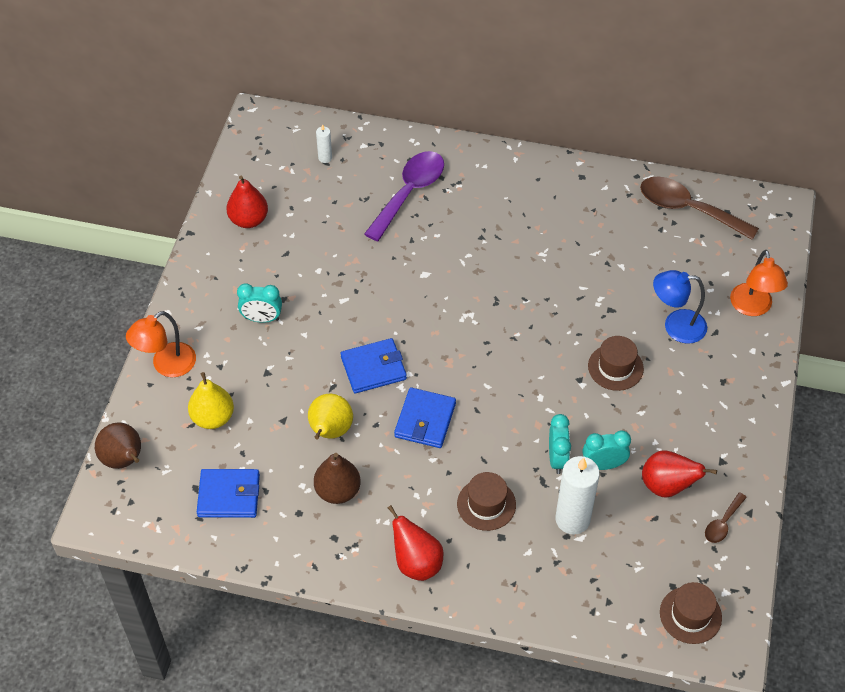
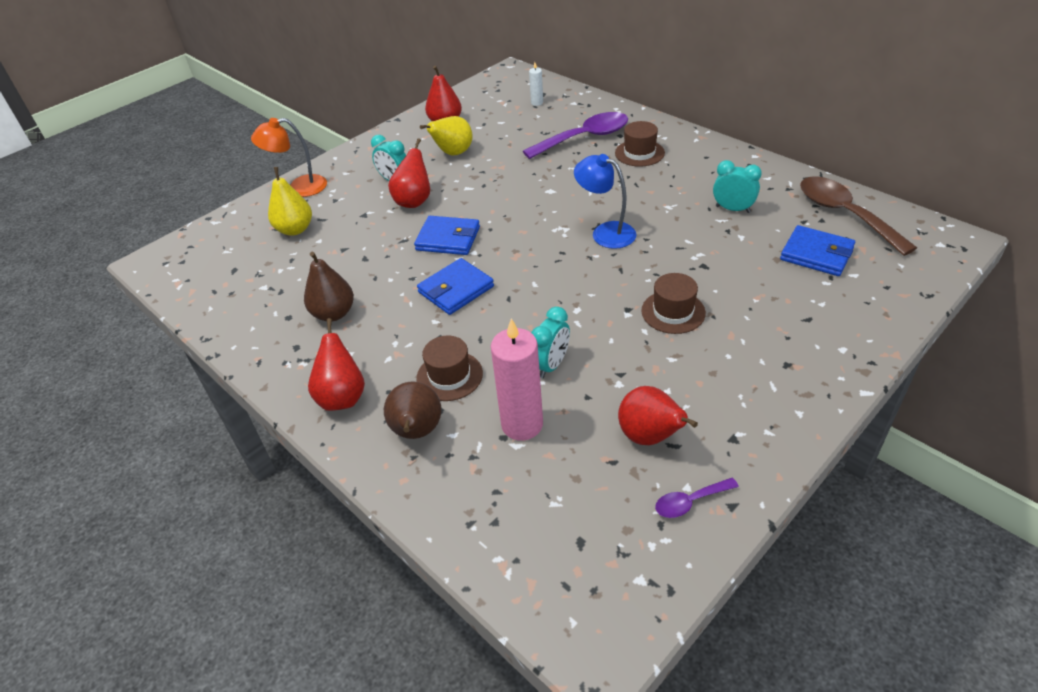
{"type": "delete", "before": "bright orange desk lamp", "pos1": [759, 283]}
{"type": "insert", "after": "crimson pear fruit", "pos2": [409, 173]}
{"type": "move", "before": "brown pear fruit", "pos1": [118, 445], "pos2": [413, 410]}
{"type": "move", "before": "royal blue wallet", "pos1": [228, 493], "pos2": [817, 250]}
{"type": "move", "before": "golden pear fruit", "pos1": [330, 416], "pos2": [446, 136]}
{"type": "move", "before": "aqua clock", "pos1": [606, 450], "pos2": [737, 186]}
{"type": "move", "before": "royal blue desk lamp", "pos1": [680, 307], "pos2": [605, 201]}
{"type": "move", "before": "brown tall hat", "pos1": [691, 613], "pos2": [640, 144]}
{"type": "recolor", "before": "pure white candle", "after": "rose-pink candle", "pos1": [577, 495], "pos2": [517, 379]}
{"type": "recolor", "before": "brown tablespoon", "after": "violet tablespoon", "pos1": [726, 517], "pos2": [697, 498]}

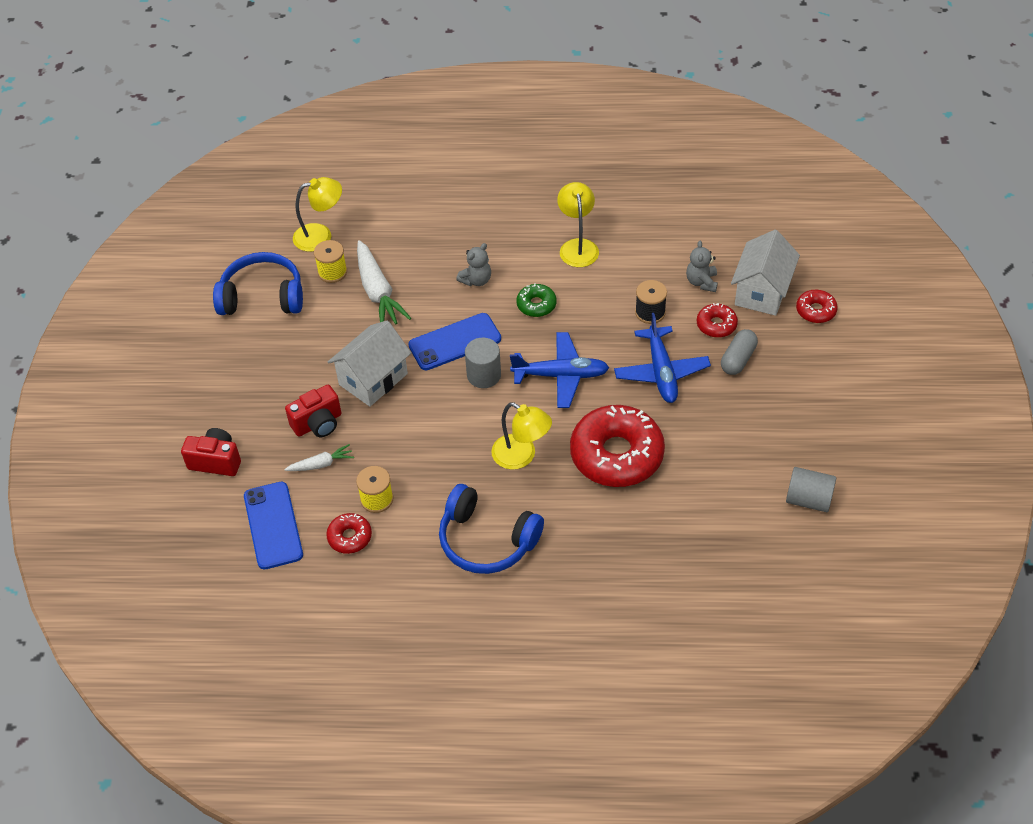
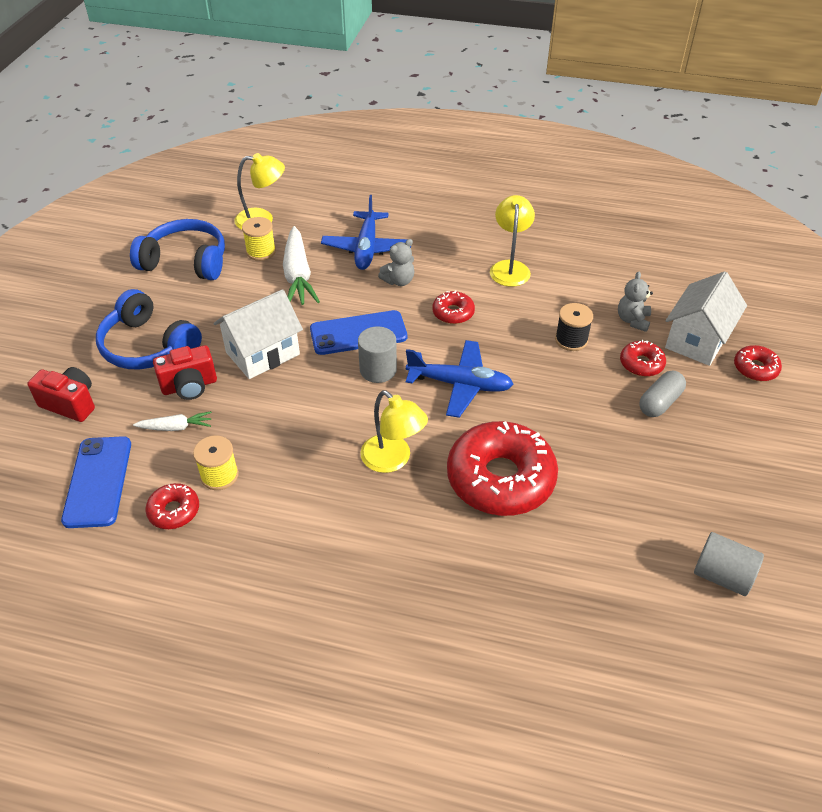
{"type": "move", "before": "royal blue headphones", "pos1": [491, 529], "pos2": [149, 329]}
{"type": "move", "before": "royal blue aeroplane", "pos1": [662, 358], "pos2": [366, 232]}
{"type": "recolor", "before": "emerald glazed donut", "after": "crimson glazed donut", "pos1": [536, 300], "pos2": [453, 307]}

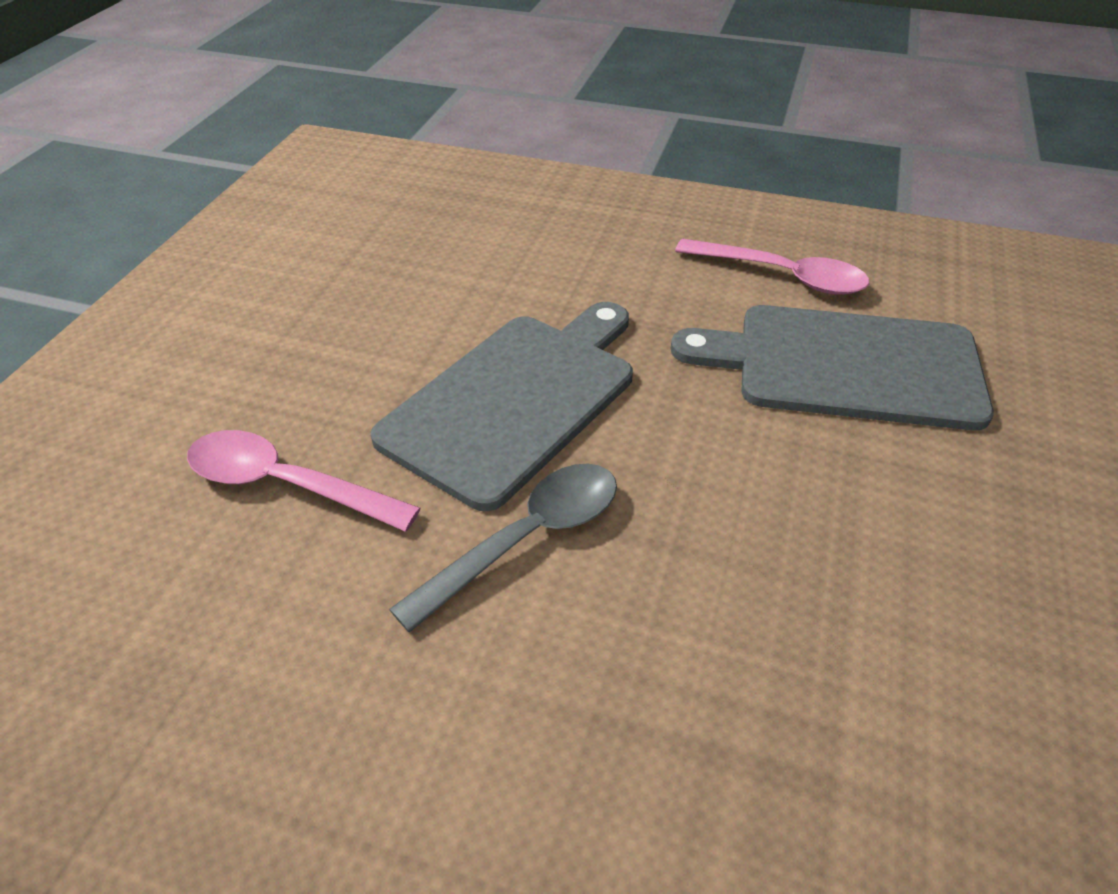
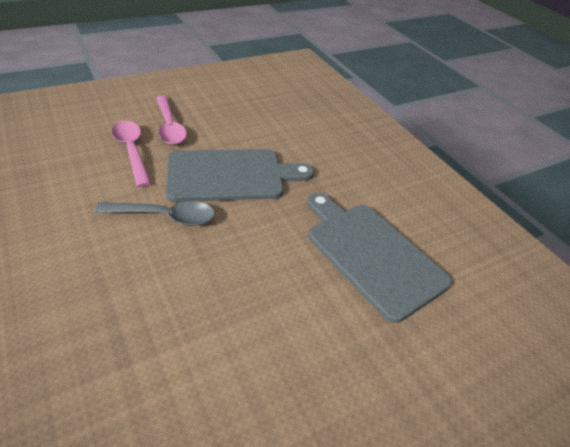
{"type": "move", "before": "rose-pink tablespoon", "pos1": [772, 267], "pos2": [171, 120]}

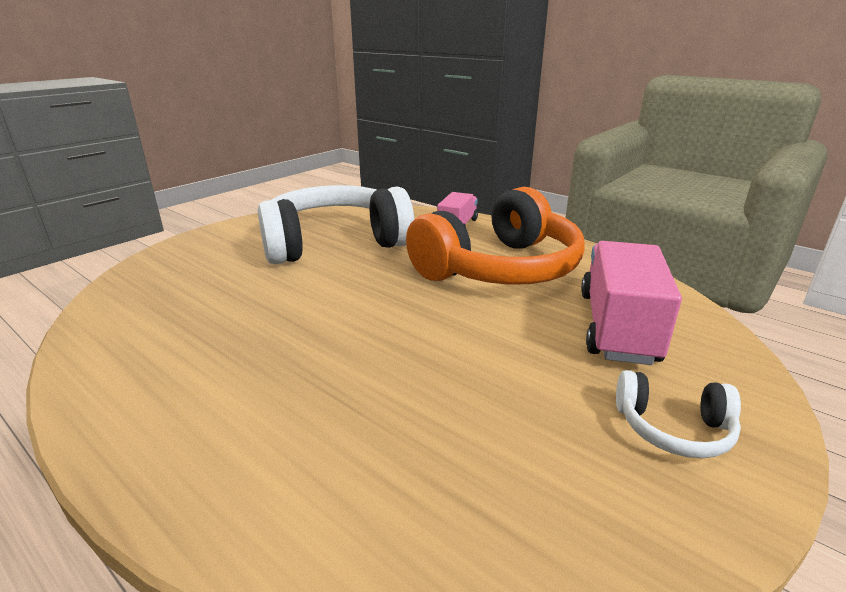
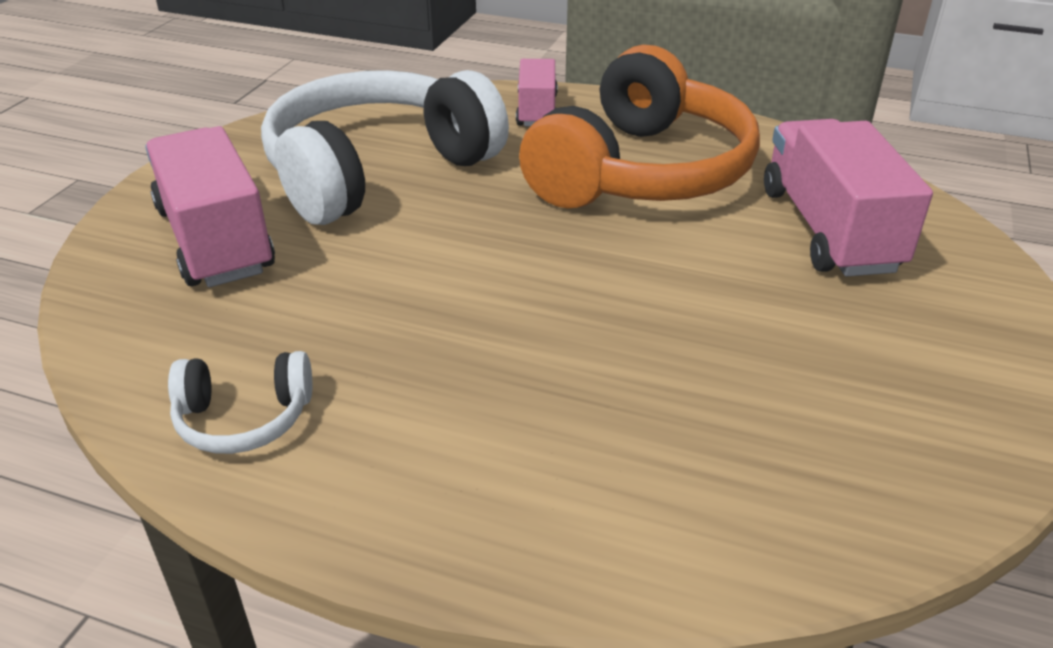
{"type": "insert", "after": "rose-pink toy truck", "pos2": [210, 206]}
{"type": "move", "before": "pure white headphones", "pos1": [678, 414], "pos2": [240, 402]}

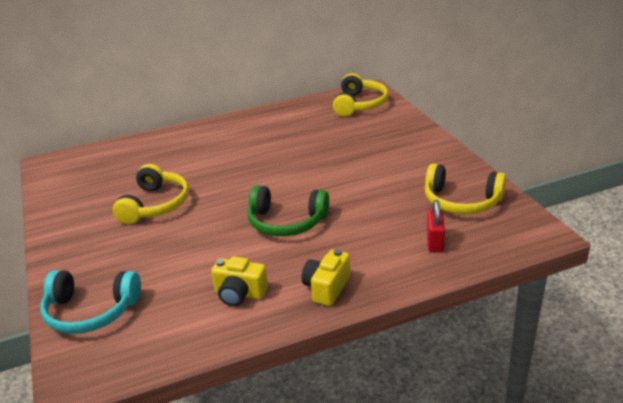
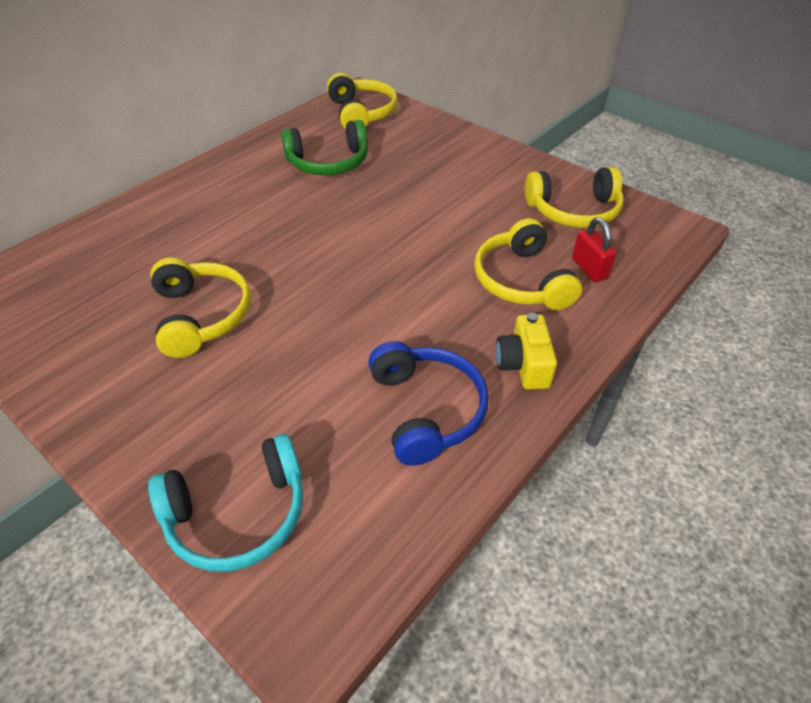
{"type": "insert", "after": "golden headphones", "pos2": [528, 264]}
{"type": "move", "before": "emerald headphones", "pos1": [288, 210], "pos2": [324, 147]}
{"type": "replace", "before": "golden compact camera", "after": "royal blue headphones", "pos1": [239, 281], "pos2": [428, 403]}

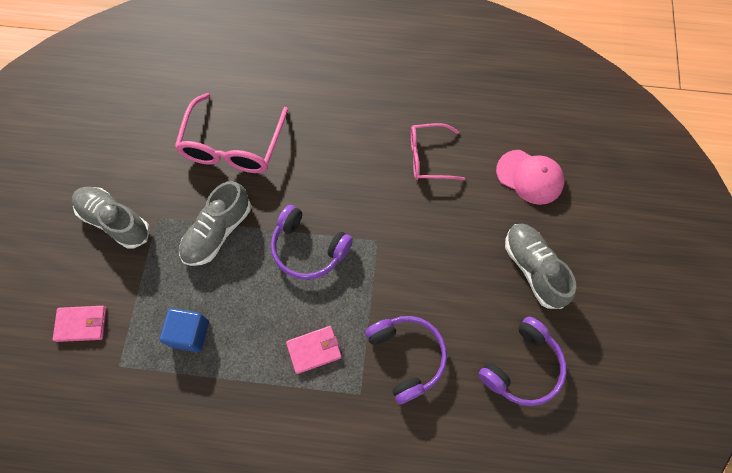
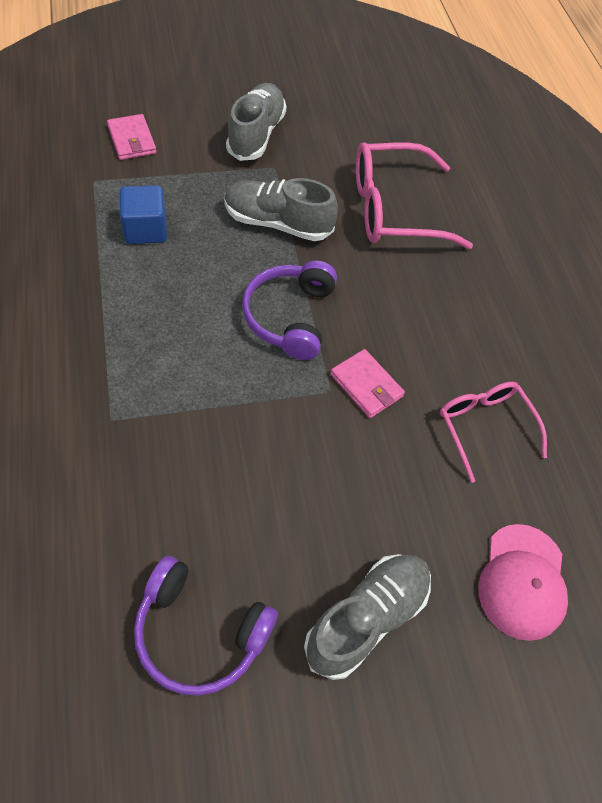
{"type": "delete", "before": "violet headphones", "pos1": [406, 360]}
{"type": "move", "before": "rose-pink wallet", "pos1": [314, 350], "pos2": [367, 383]}

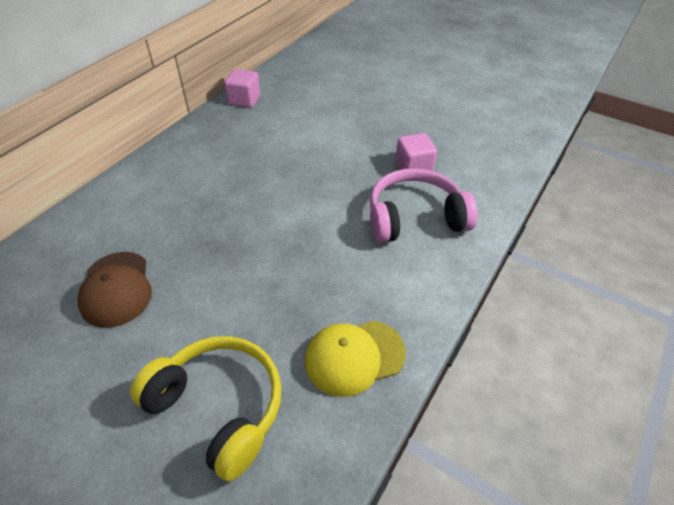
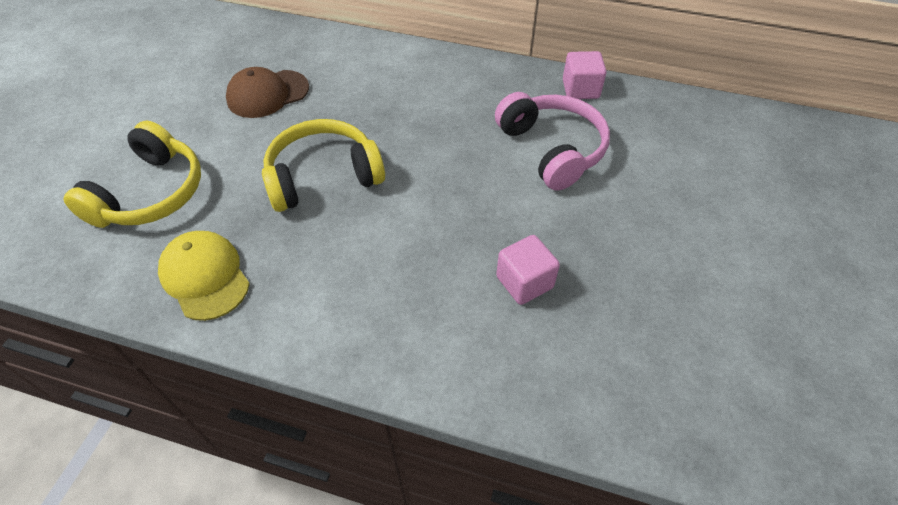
{"type": "insert", "after": "golden headphones", "pos2": [323, 165]}
{"type": "move", "before": "rose-pink headphones", "pos1": [423, 205], "pos2": [552, 141]}

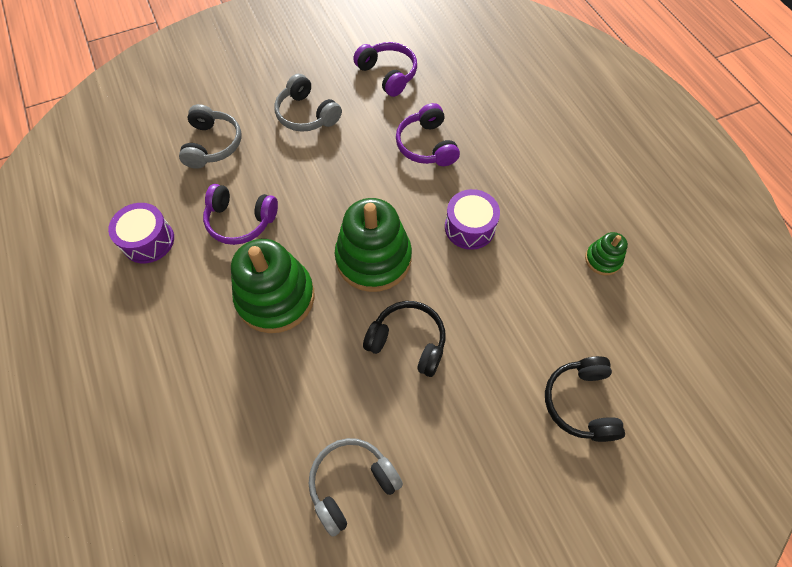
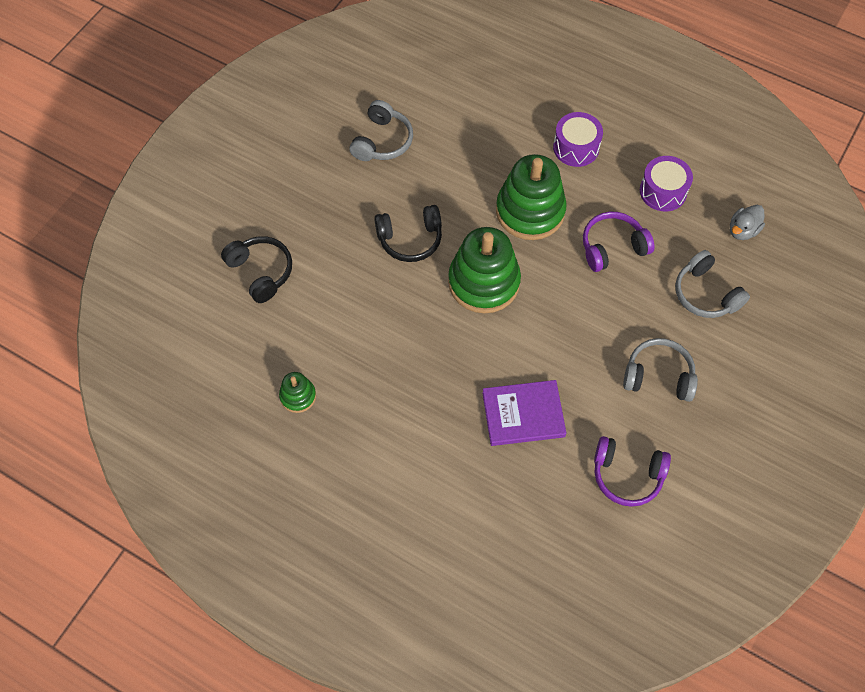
{"type": "insert", "after": "gray toy duck", "pos2": [747, 222]}
{"type": "move", "before": "violet snare drum", "pos1": [472, 219], "pos2": [578, 139]}
{"type": "replace", "before": "violet headphones", "after": "violet book", "pos1": [428, 134], "pos2": [524, 413]}

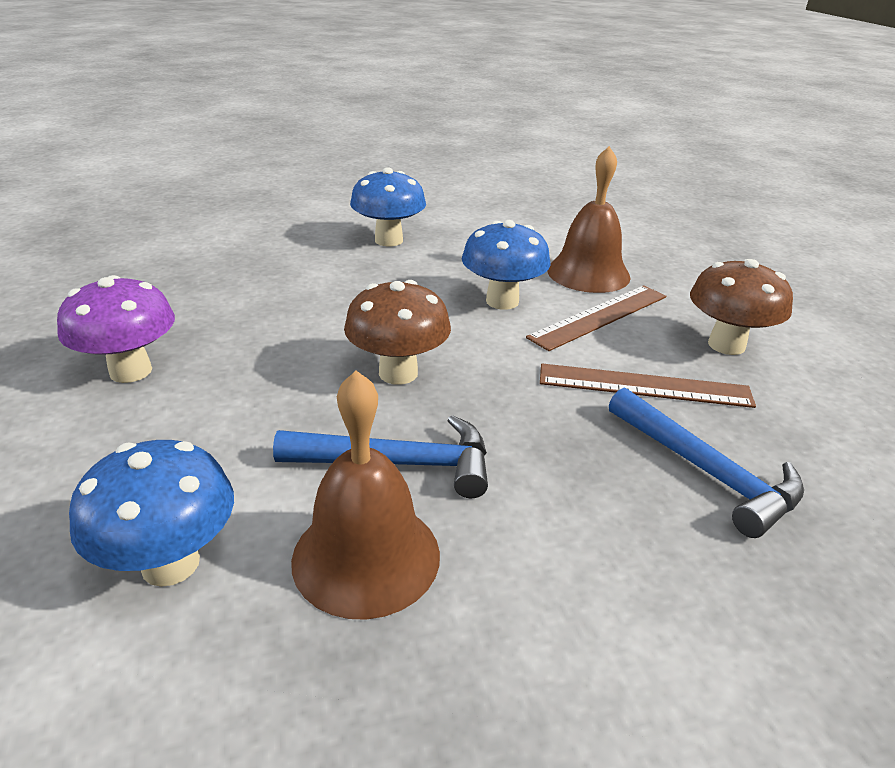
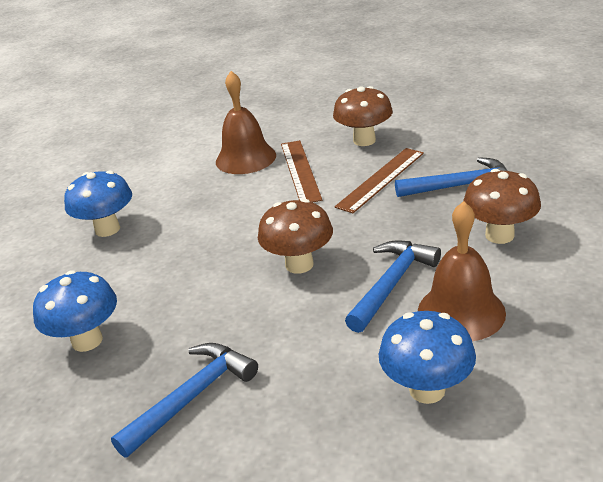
{"type": "insert", "after": "brown toadstool", "pos2": [502, 206]}
{"type": "move", "before": "royal blue toadstool", "pos1": [506, 265], "pos2": [75, 311]}
{"type": "replace", "before": "violet toadstool", "after": "royal blue hammer", "pos1": [116, 329], "pos2": [184, 400]}

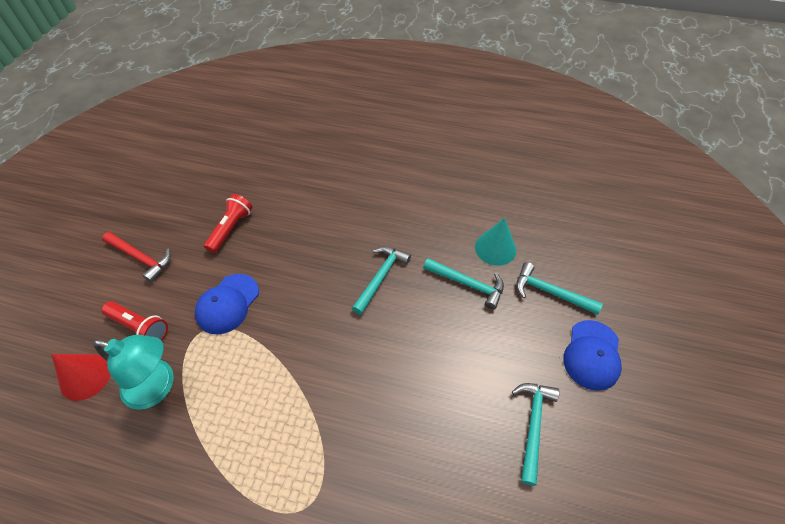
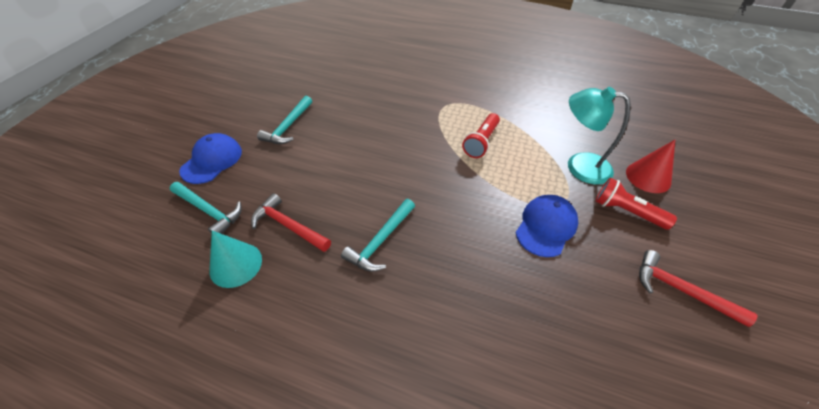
{"type": "move", "before": "crimson torch", "pos1": [228, 223], "pos2": [481, 135]}
{"type": "recolor", "before": "aqua hammer", "after": "crimson hammer", "pos1": [463, 284], "pos2": [291, 222]}

